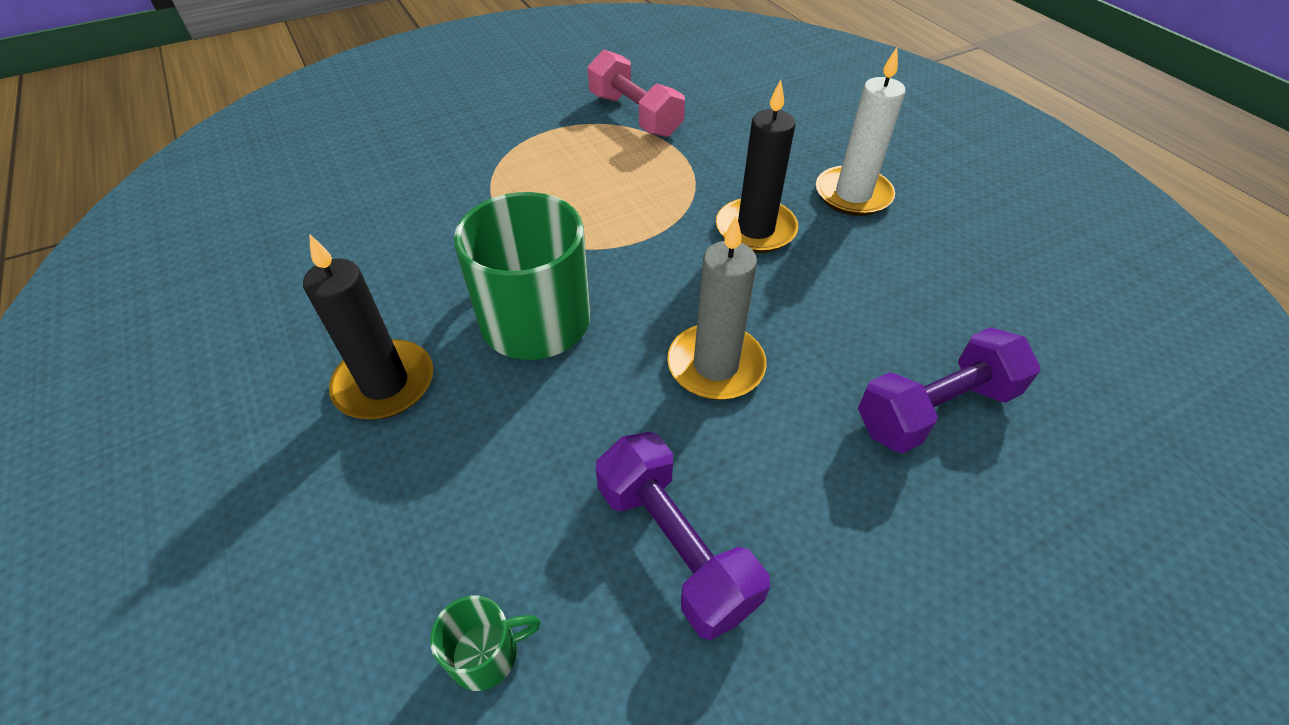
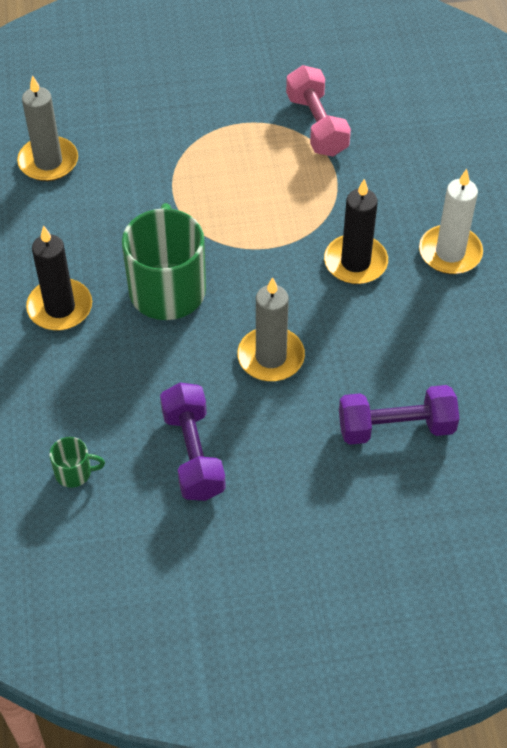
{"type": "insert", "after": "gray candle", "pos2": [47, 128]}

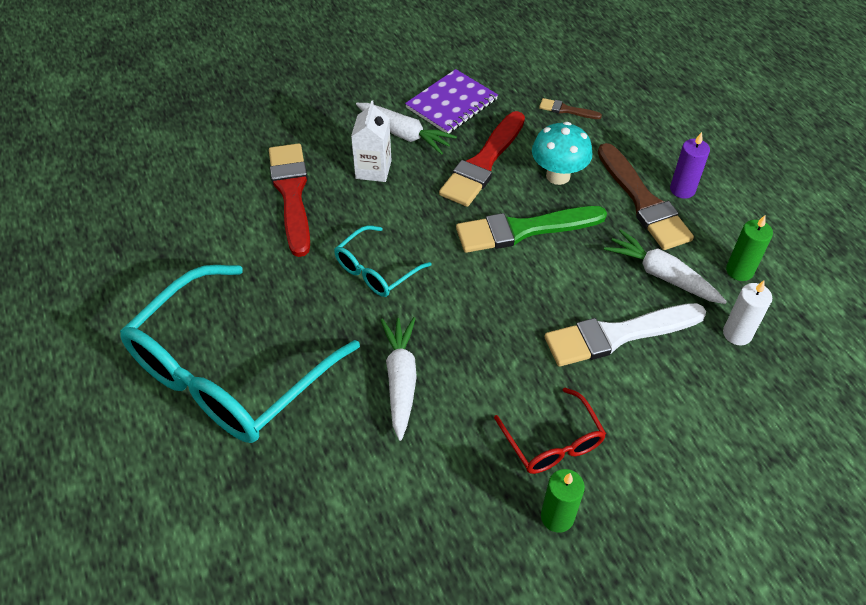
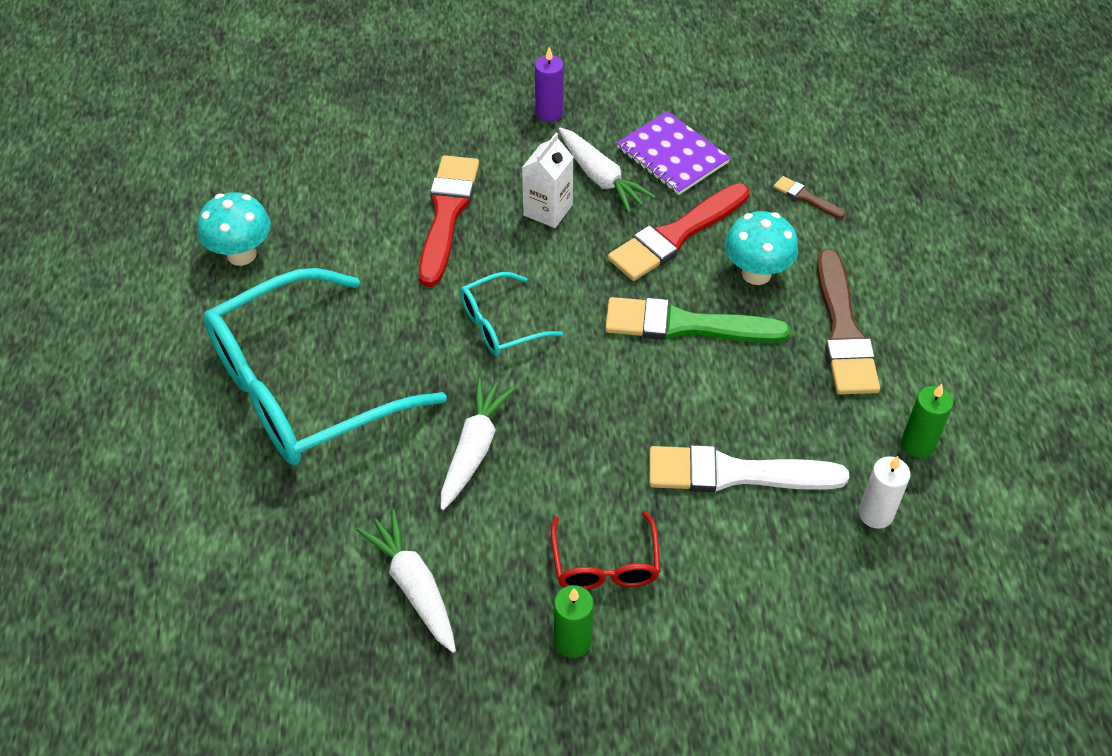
{"type": "insert", "after": "aqua toadstool", "pos2": [234, 229]}
{"type": "move", "before": "pure white carrot", "pos1": [665, 266], "pos2": [406, 581]}
{"type": "move", "before": "violet candle", "pos1": [690, 165], "pos2": [549, 84]}
{"type": "rotate", "before": "violet notebook", "pos1": [451, 101], "pos2": [673, 153], "turn": 75}

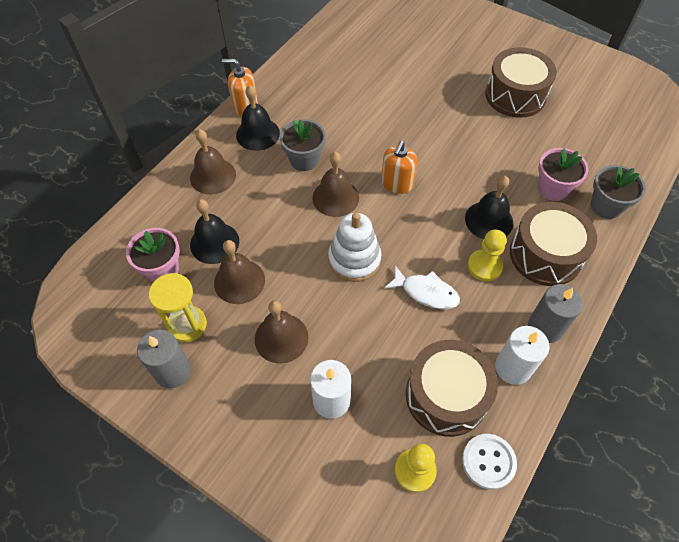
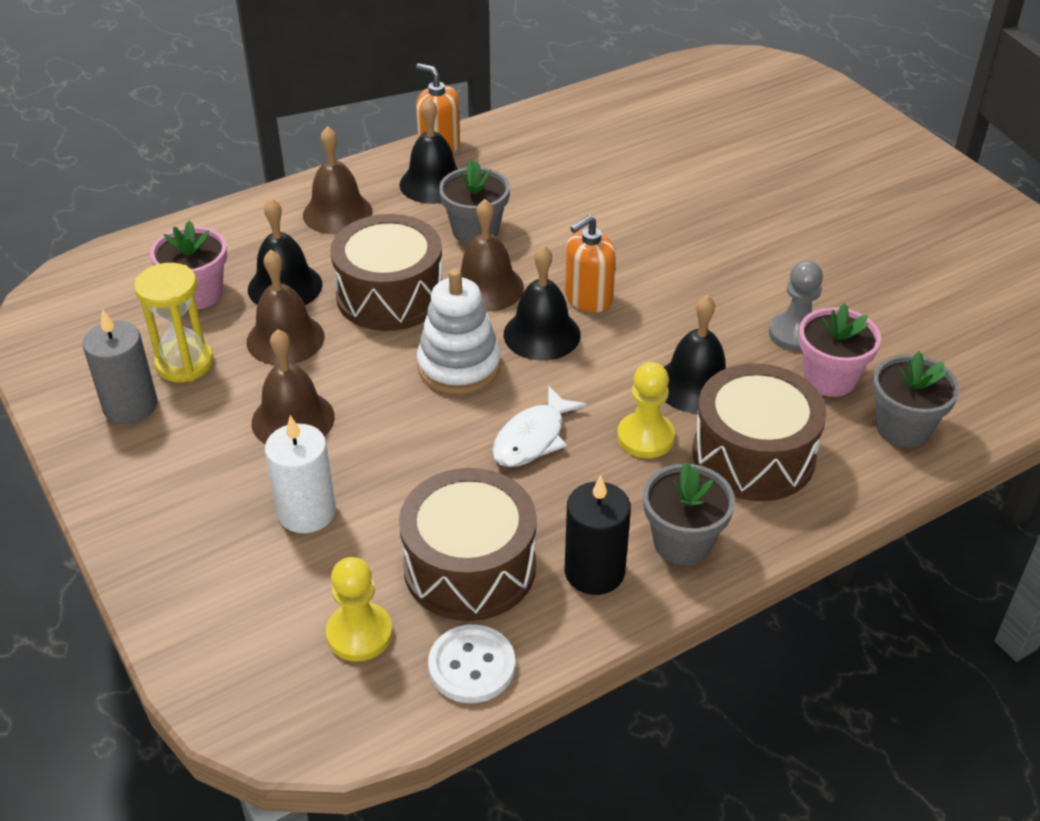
{"type": "insert", "after": "black bell", "pos2": [542, 302]}
{"type": "insert", "after": "gray pawn", "pos2": [796, 306]}
{"type": "move", "before": "brown snare drum", "pos1": [521, 82], "pos2": [386, 272]}
{"type": "replace", "before": "gray candle", "after": "gray plant pot", "pos1": [555, 313], "pos2": [689, 513]}
{"type": "recolor", "before": "pure white candle", "after": "black candle", "pos1": [522, 355], "pos2": [597, 535]}
{"type": "rotate", "before": "pure white fish figure", "pos1": [422, 287], "pos2": [539, 426], "turn": 75}

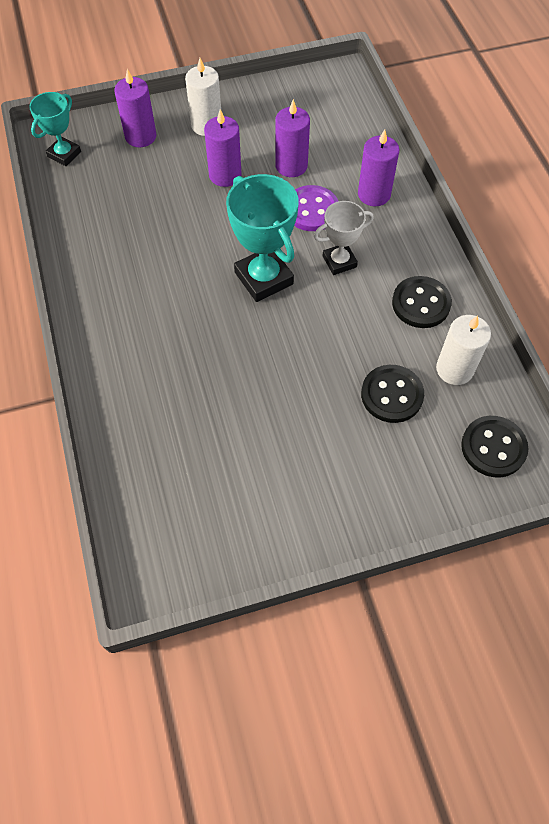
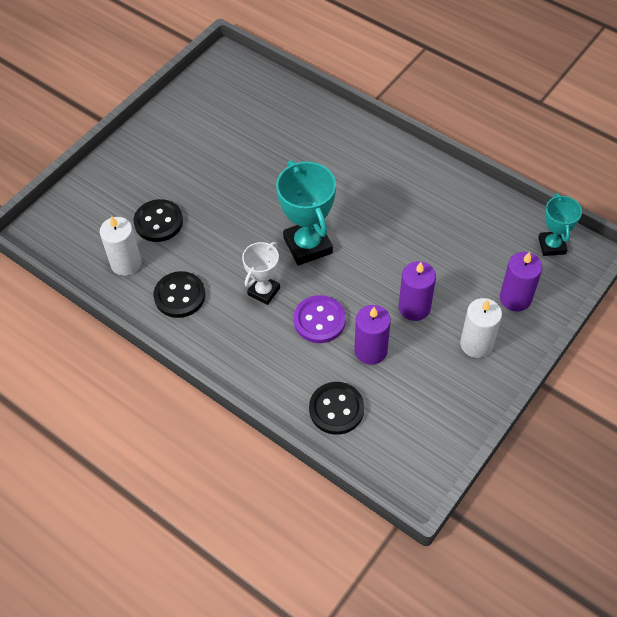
{"type": "delete", "before": "violet candle", "pos1": [379, 167]}
{"type": "move", "before": "black button", "pos1": [494, 447], "pos2": [336, 408]}
{"type": "rotate", "before": "aqua award cup", "pos1": [262, 238], "pos2": [306, 213], "turn": 45}

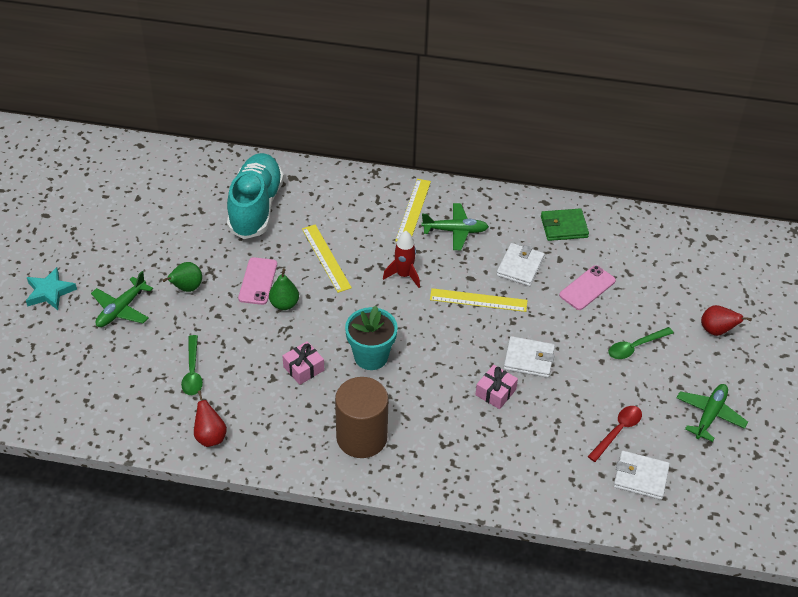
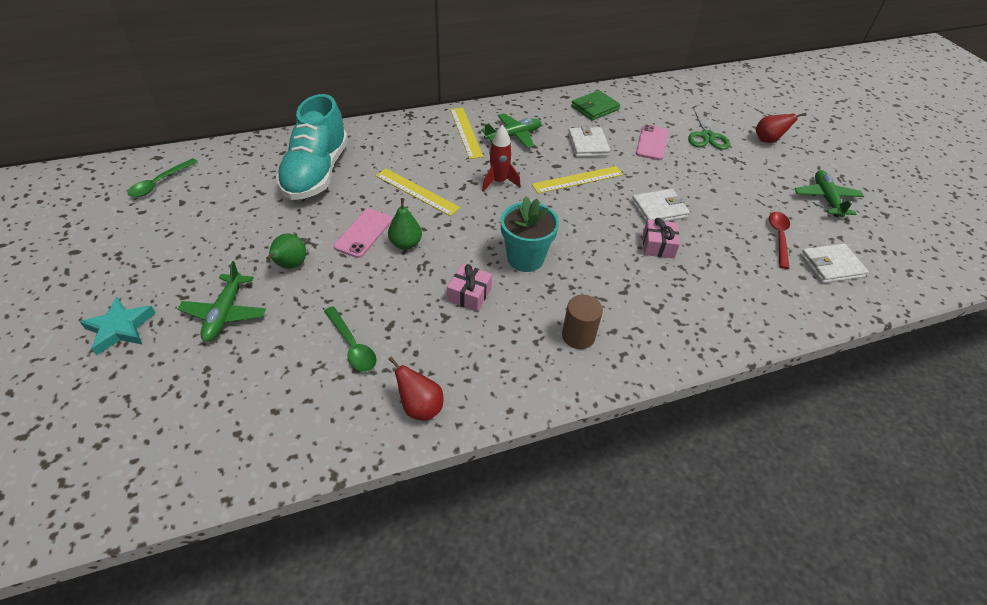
{"type": "insert", "after": "emerald shears", "pos2": [709, 129]}
{"type": "move", "before": "emerald tablespoon", "pos1": [641, 343], "pos2": [162, 177]}
{"type": "rotate", "before": "aqua shoe", "pos1": [255, 196], "pos2": [312, 147], "turn": -150}
{"type": "rotate", "before": "rose-pink mobile phone", "pos1": [257, 281], "pos2": [363, 233], "turn": 45}
{"type": "resize", "before": "brown cylinder", "pos1": [362, 417], "pos2": [582, 322], "scale": 0.57}

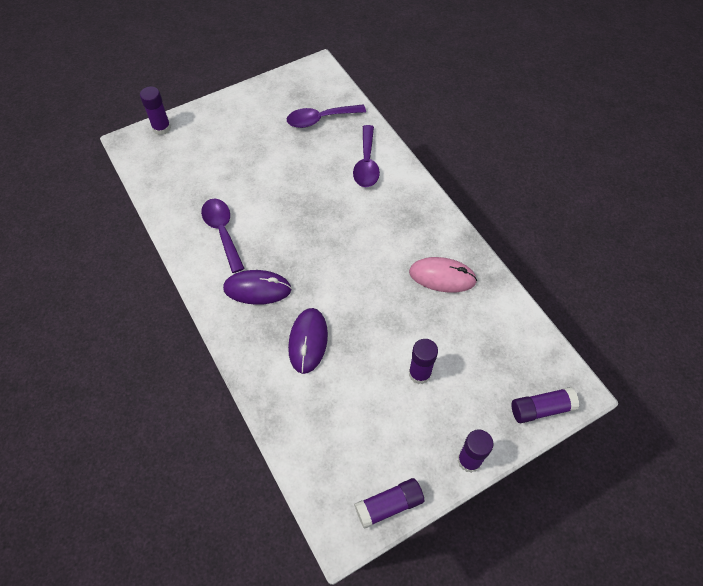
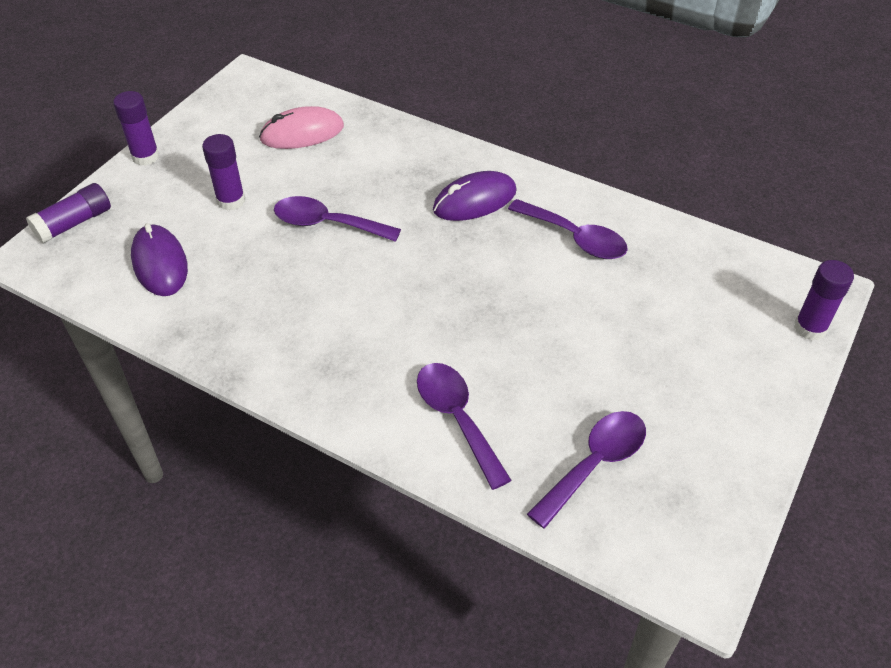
{"type": "delete", "before": "violet glue", "pos1": [389, 503]}
{"type": "insert", "after": "violet tablespoon", "pos2": [337, 219]}
{"type": "move", "before": "violet computer mouse", "pos1": [308, 341], "pos2": [159, 259]}
{"type": "move", "before": "rose-pink computer mouse", "pos1": [443, 275], "pos2": [301, 127]}

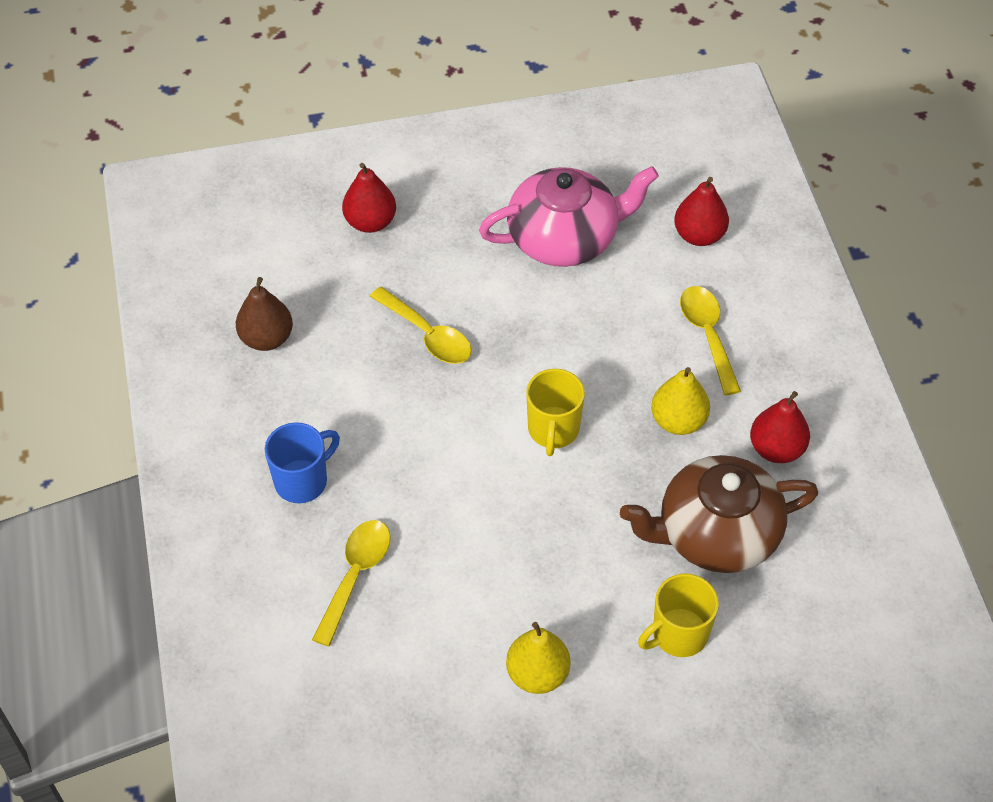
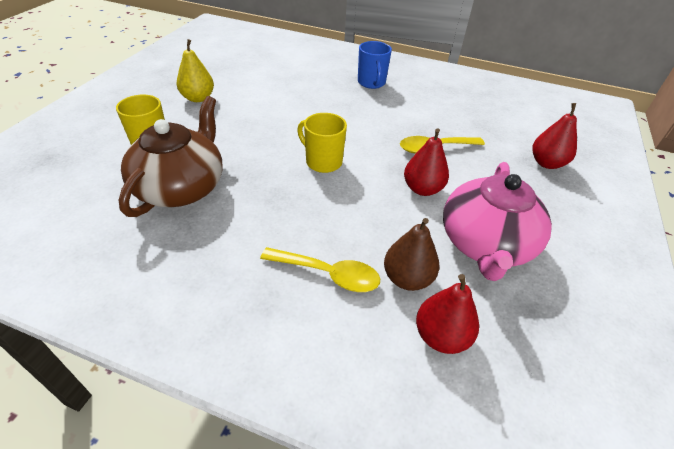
{"type": "delete", "before": "golden tablespoon", "pos1": [351, 583]}
{"type": "delete", "before": "golden pear fruit", "pos1": [680, 401]}
{"type": "move", "before": "brown pear fruit", "pos1": [264, 314], "pos2": [411, 254]}
{"type": "move", "before": "crimson pear fruit", "pos1": [780, 427], "pos2": [426, 162]}

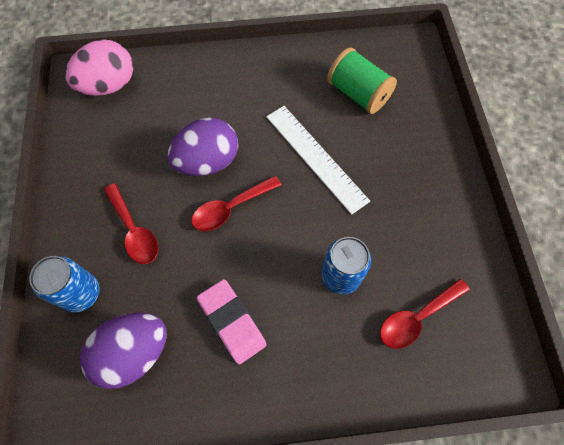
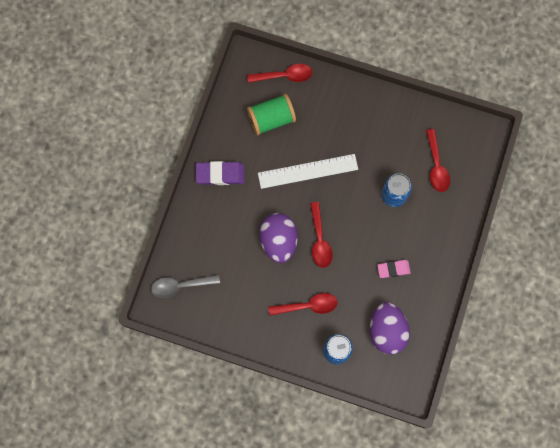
{"type": "insert", "after": "violet gum eraser", "pos2": [220, 173]}
{"type": "insert", "after": "crimson tablespoon", "pos2": [279, 73]}
{"type": "replace", "before": "rose-pink egg", "after": "gray tablespoon", "pos1": [99, 67], "pos2": [185, 286]}
{"type": "resize", "before": "rose-pink gum eraser", "pos1": [232, 322], "pos2": [394, 269], "scale": 0.65}

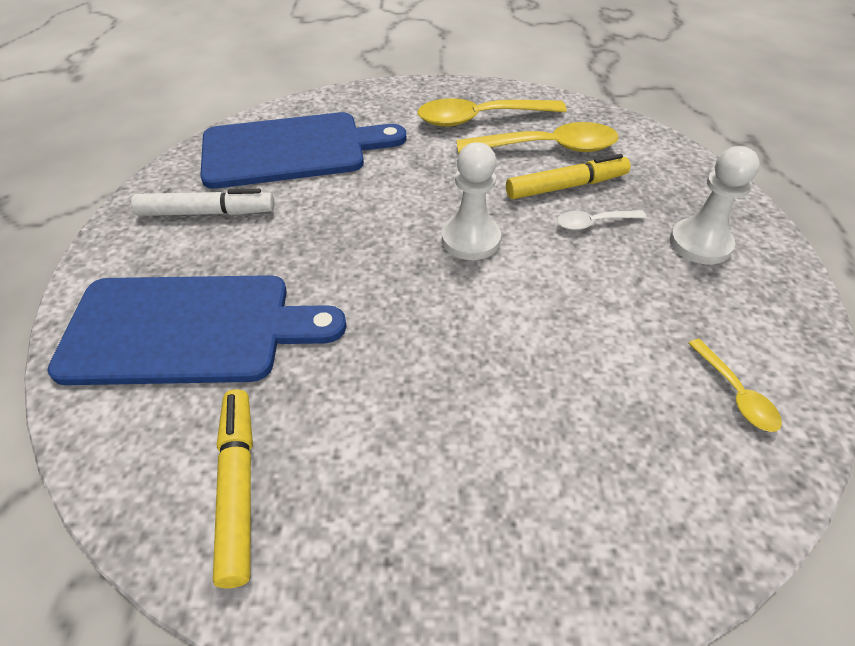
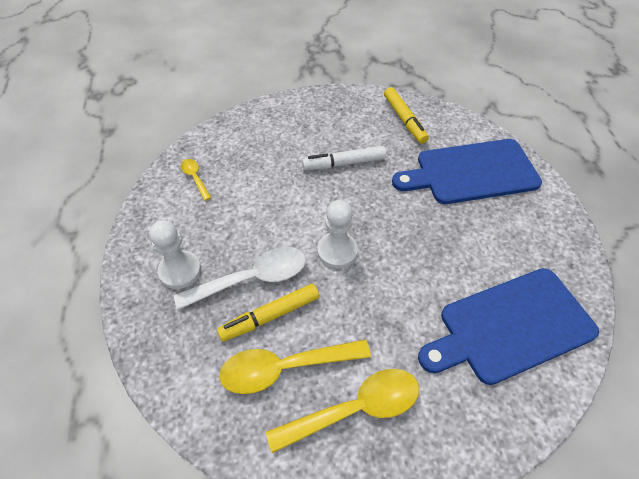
{"type": "move", "before": "pure white marker", "pos1": [203, 202], "pos2": [344, 158]}
{"type": "resize", "before": "pure white tablespoon", "pos1": [602, 220], "pos2": [240, 278], "scale": 1.96}

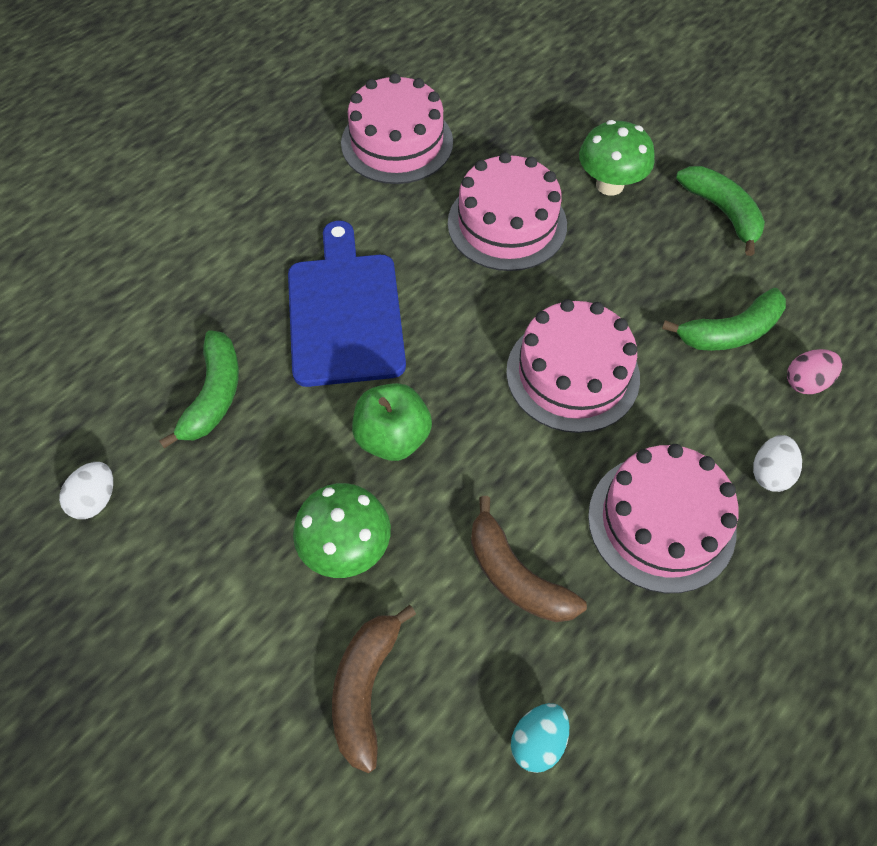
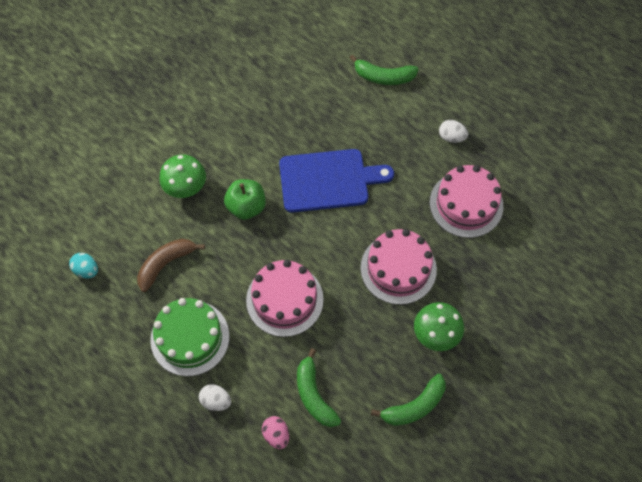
{"type": "delete", "before": "brown banana", "pos1": [374, 689]}
{"type": "move", "before": "pure white egg", "pos1": [86, 490], "pos2": [453, 131]}
{"type": "move", "before": "emerald banana", "pos1": [199, 389], "pos2": [384, 69]}
{"type": "recolor", "before": "rose-pink layer cake", "after": "emerald layer cake", "pos1": [663, 518], "pos2": [189, 337]}

